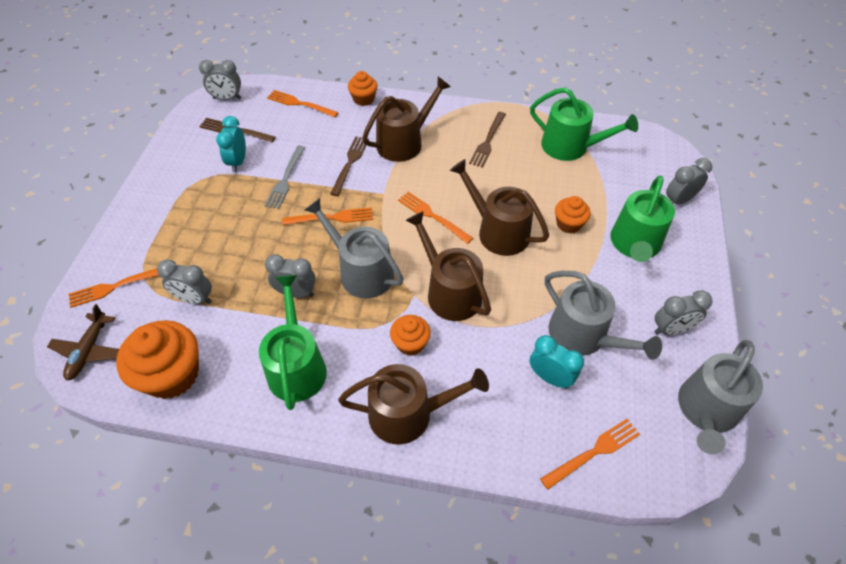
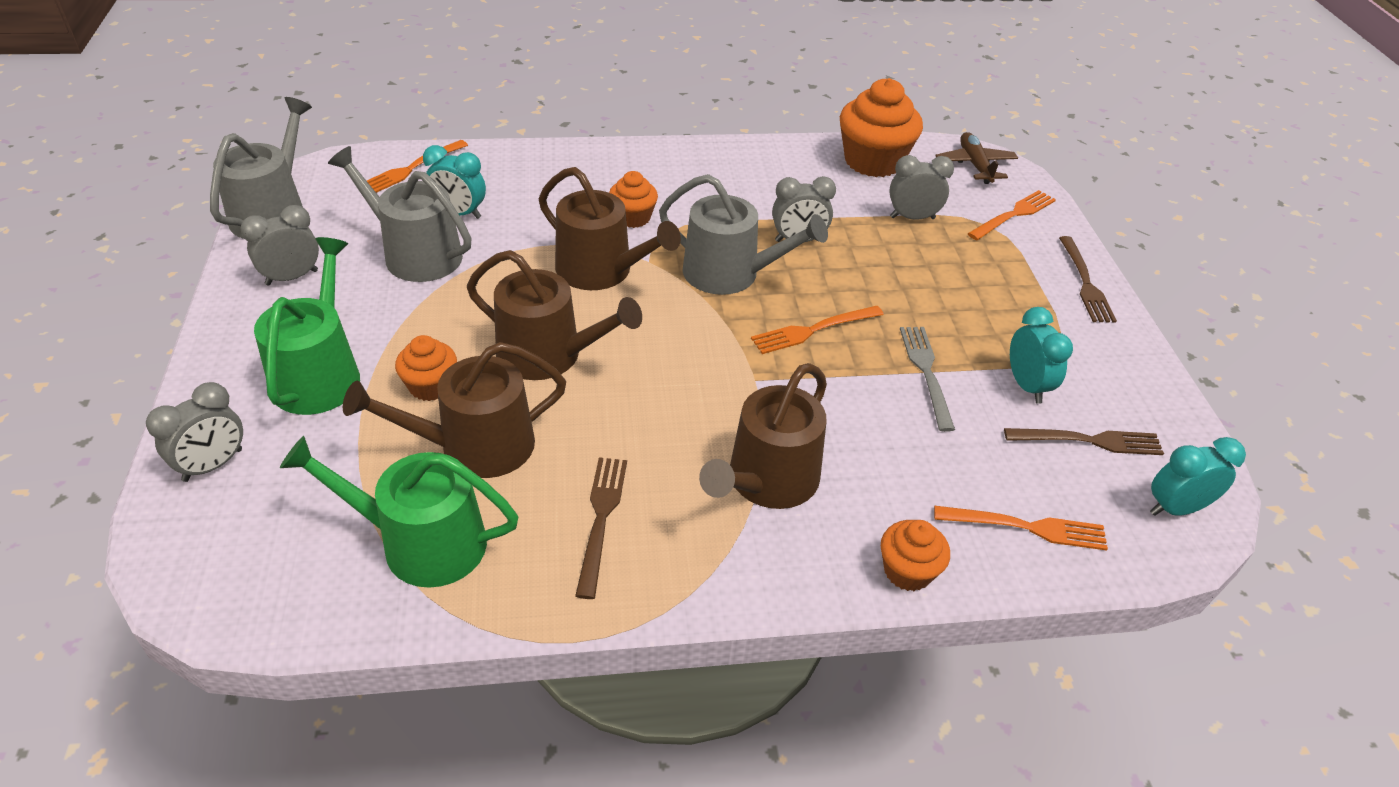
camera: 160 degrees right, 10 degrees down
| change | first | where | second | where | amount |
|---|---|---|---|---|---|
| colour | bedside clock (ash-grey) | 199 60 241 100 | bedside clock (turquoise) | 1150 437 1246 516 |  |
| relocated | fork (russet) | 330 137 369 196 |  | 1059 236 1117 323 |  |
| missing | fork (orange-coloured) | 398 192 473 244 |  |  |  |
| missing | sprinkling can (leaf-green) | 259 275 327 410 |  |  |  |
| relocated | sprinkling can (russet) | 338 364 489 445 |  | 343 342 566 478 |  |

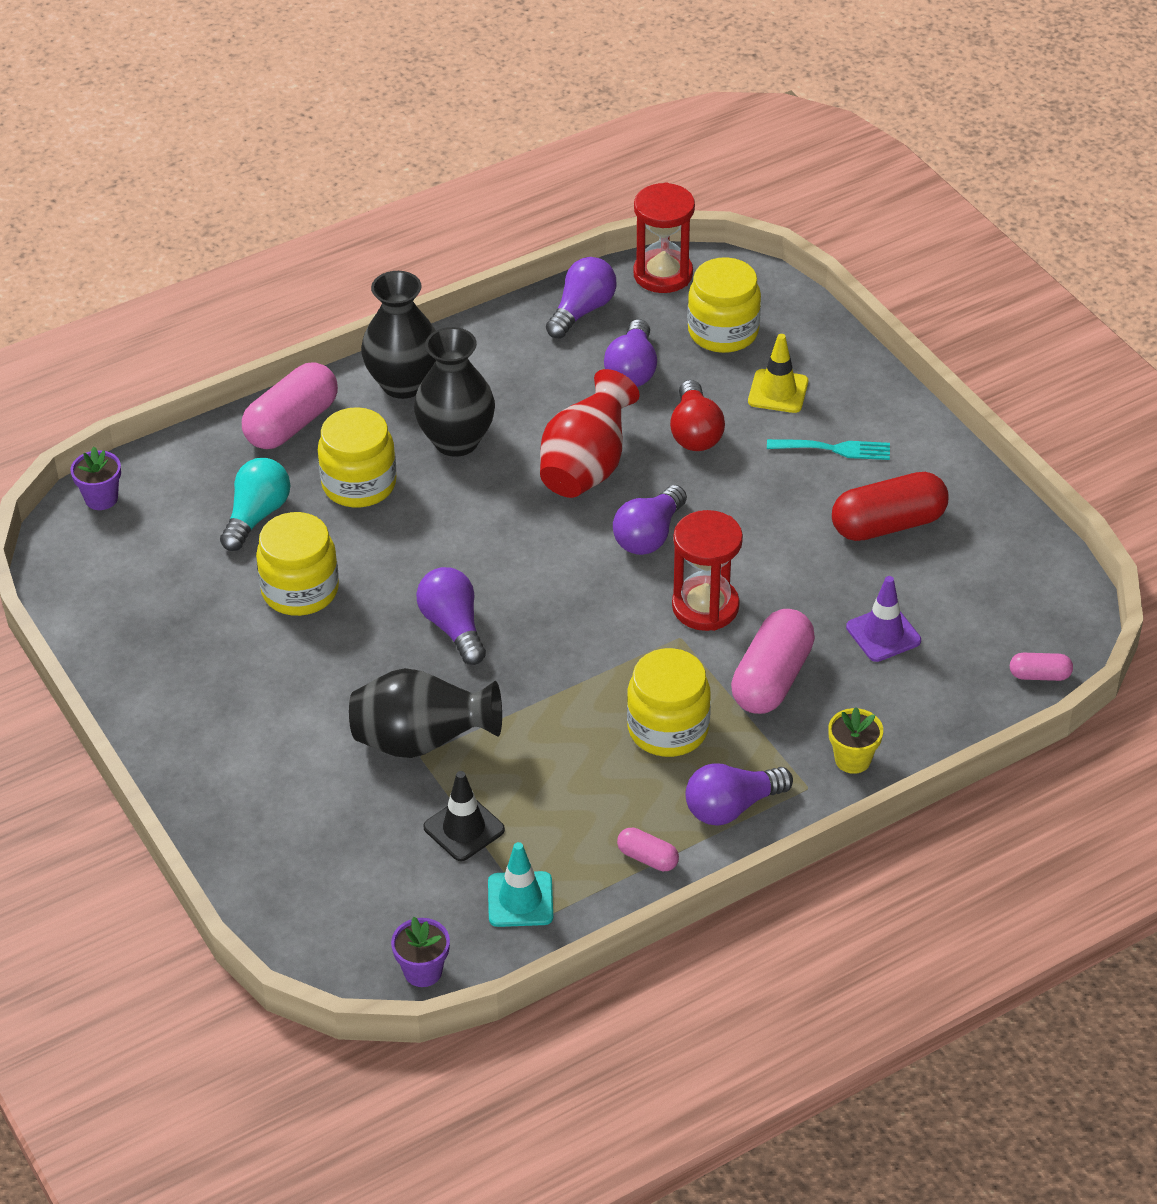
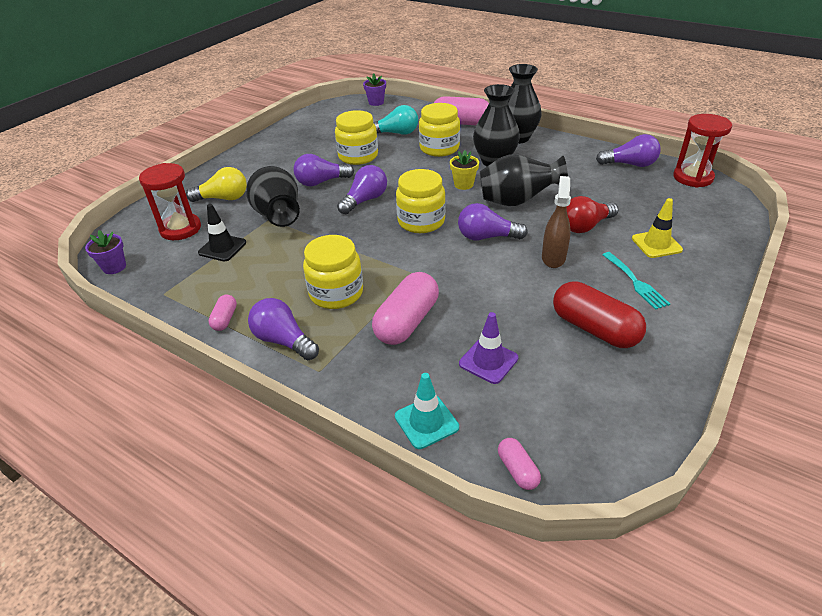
camera: 65 degrees right, 5 degrees down
| change | first | where | second | where | amount |
|---|---|---|---|---|---|
| relocated | jam jar (yellow) | 688 257 761 353 |  | 396 169 446 233 |  |
| relocated | bulb (purple) | 604 319 657 387 |  | 294 154 354 186 |  |
| colour | tall vase (scarlet) | 540 369 640 498 | tall vase (ebony) | 480 154 568 206 |  |
| relocated | sandglass (scarlet) | 672 510 743 631 |  | 139 163 201 240 |  |
| spun | capsule (rosy) | 731 609 815 714 |  | 372 272 439 345 | 60 degrees counterclockwise |
| relocated | flower pot (yellow) | 828 707 883 774 |  | 450 150 479 190 |  |
| relocated | safety cone (turquoise) | 488 842 553 927 |  | 395 373 459 449 |  |
| appeared |  |  | bulb (yellow) | 186 167 247 202 |  |
| appeared |  |  | sprayer (russet) | 542 176 571 268 |  |

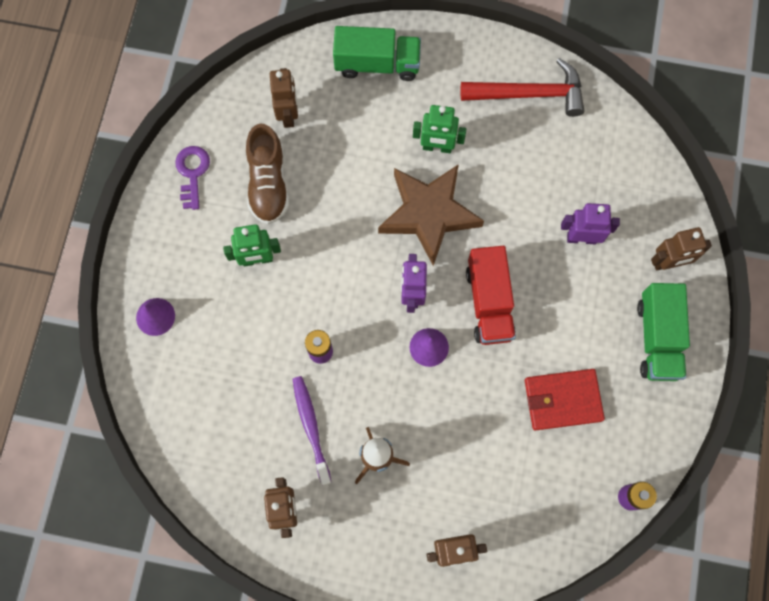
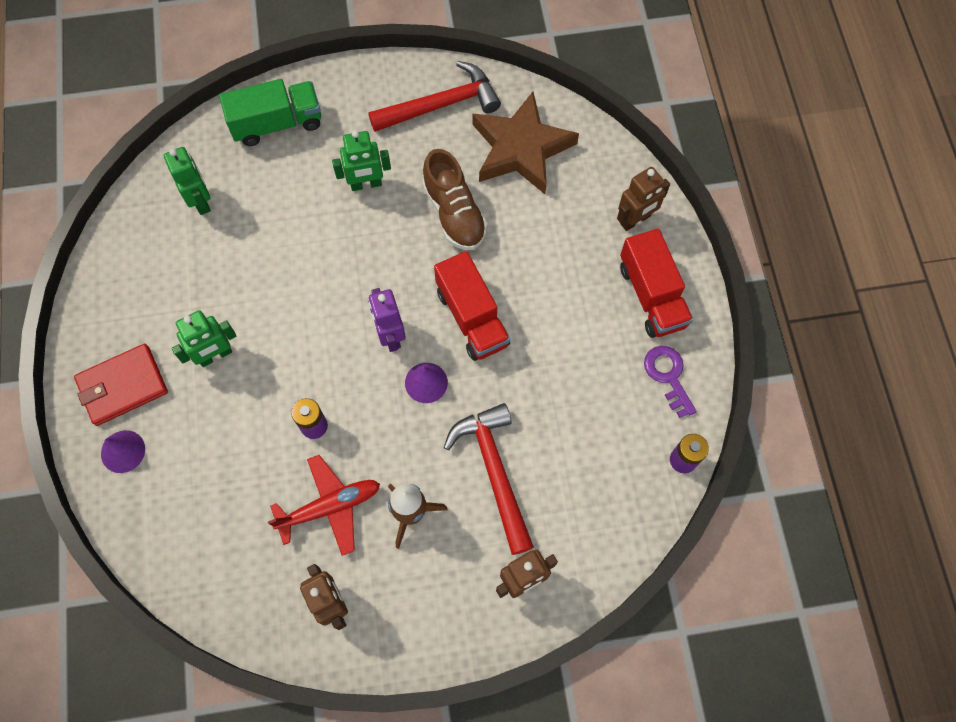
camera: 20 degrees left, 5 degrees down
| change | first | where | second | where | amount |
|---|---|---|---|---|---|
| colour | robot figure (russet) | 270 68 298 128 | robot figure (leaf-green) | 164 147 211 215 |  |
| relocated | lace-up shoe (russet) | 246 123 289 224 |  | 422 149 488 250 |  |
| relocated | key (purple) | 175 146 210 210 |  | 644 346 697 418 |  |
| relocated | star shape (russet) | 378 164 484 266 |  | 472 92 579 194 |  |
| missing | robot figure (purple) | 561 203 620 244 |  |  |  |
| colour | truck (leaf-green) | 637 283 690 381 | truck (scarlet) | 620 229 693 338 |  |
| relocated | card wallet (scarlet) | 525 369 605 431 |  | 74 344 168 426 |  |
| exchanged | tooth brush (purple) | 293 376 331 485 | toy plane (scarlet) | 268 455 380 556 |  |
| appeared |  |  | claw hammer (scarlet) | 444 403 534 555 |  |

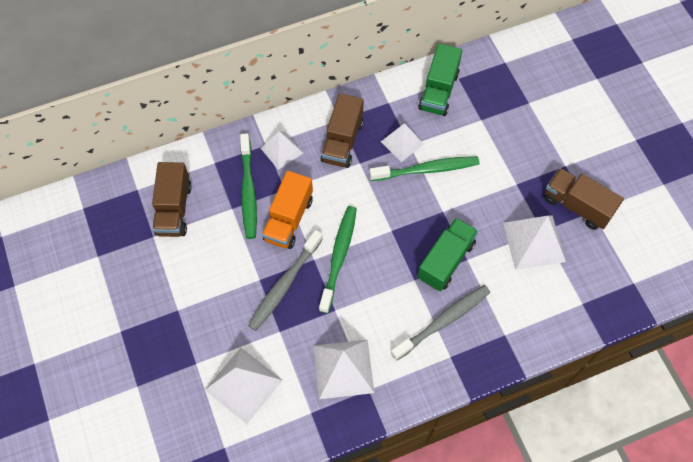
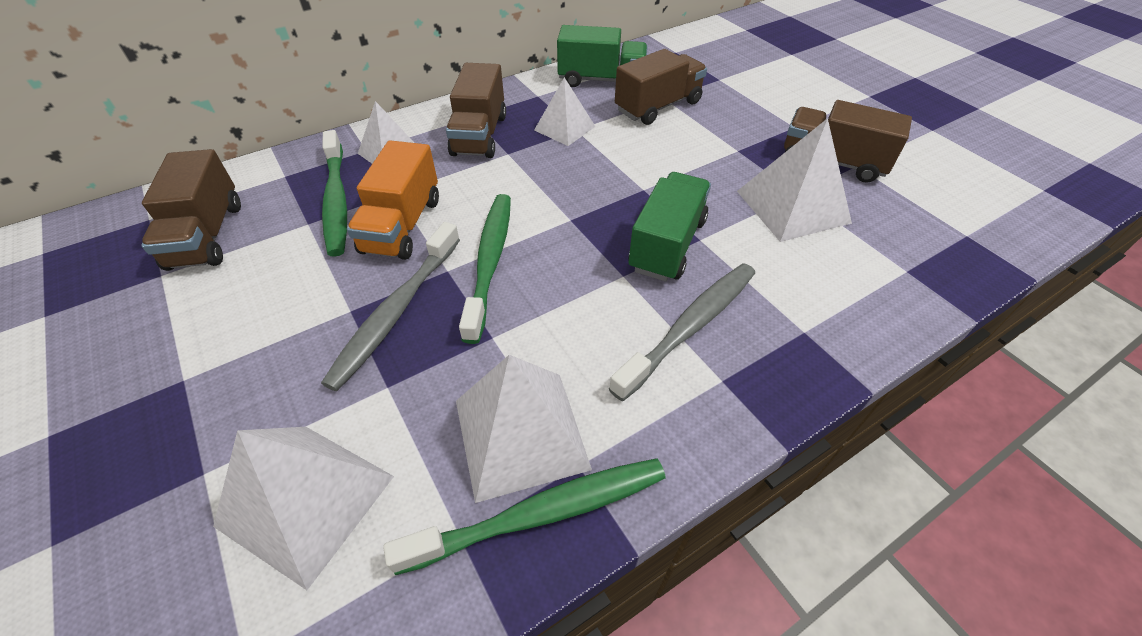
camera: 10 degrees left, 15 degrees down
| change | first | where | second | where | amount |
|---|---|---|---|---|---|
| spun | truck (leaf-green) | 418 43 462 116 |  | 557 25 648 87 | 90 degrees counterclockwise |
| relocated | tooth brush (leaf-green) | 369 156 480 181 |  | 383 458 666 575 |  |
| appeared |  |  | truck (russet) | 615 49 707 125 |  |

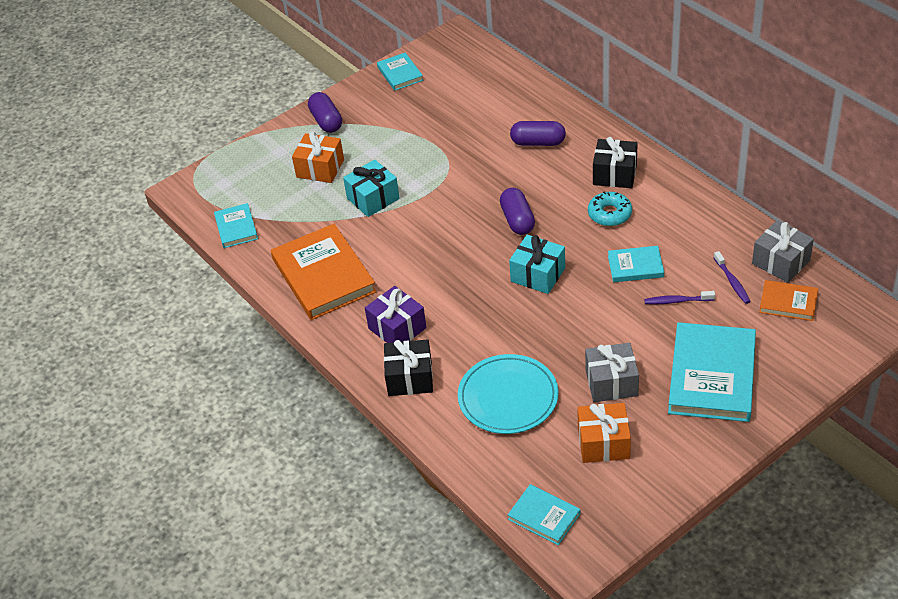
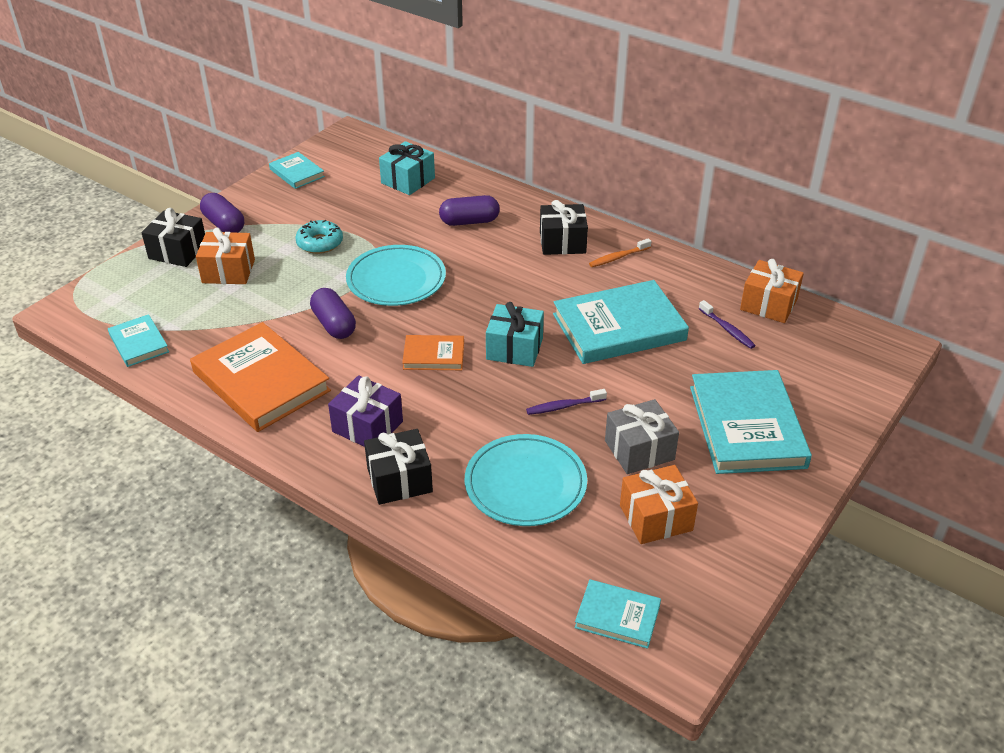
camera: 20 degrees left, 5 degrees down
| change | first | where | second | where | amount |
|---|---|---|---|---|---|
| relocated | present (turquoise) | 343 160 400 217 |  | 379 141 435 195 |  |
| relocated | capsule (purple) | 500 188 535 235 |  | 310 288 356 339 |  |
| relocated | doughnut (turquoise) | 588 192 632 226 |  | 295 220 343 254 |  |
| colour | present (ash-grey) | 752 220 814 283 | present (orange-coloured) | 740 259 804 323 |  |
| size | hardcover (turquoise) | 608 246 664 282 |  | 553 280 689 364 | x1.95 |
| relocated | hardcover (orange-coloured) | 759 280 818 321 |  | 402 335 464 370 |  |
| relocated | tooth brush (purple) | 644 291 715 304 |  | 526 389 607 415 |  |
| appeared |  |  | present (ebony) | 141 208 205 267 |  |
| appeared |  |  | tooth brush (orange-coloured) | 589 238 651 267 |  |
| appeared |  |  | flat dish (turquoise) | 346 245 446 306 |  |

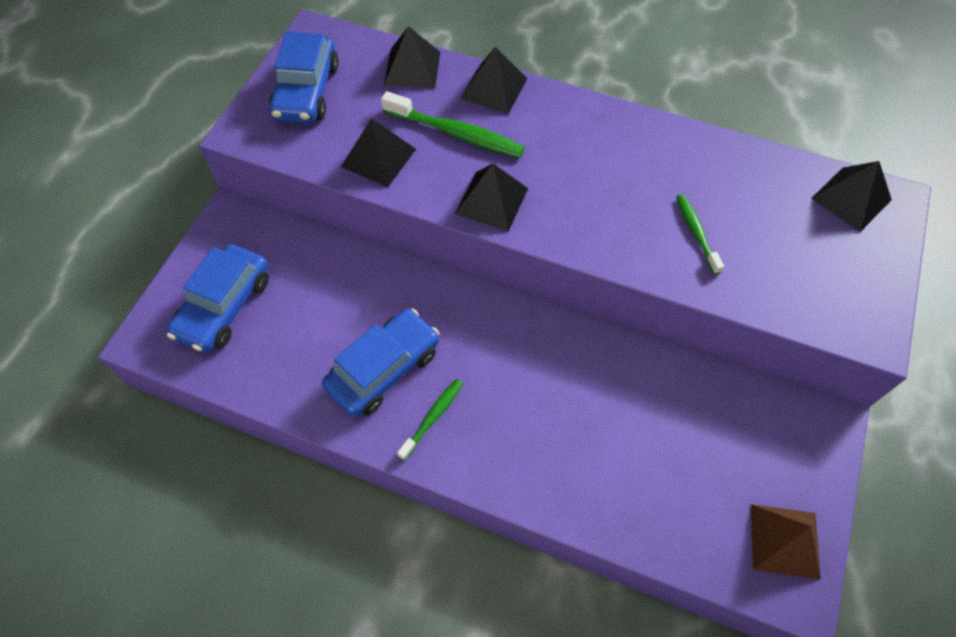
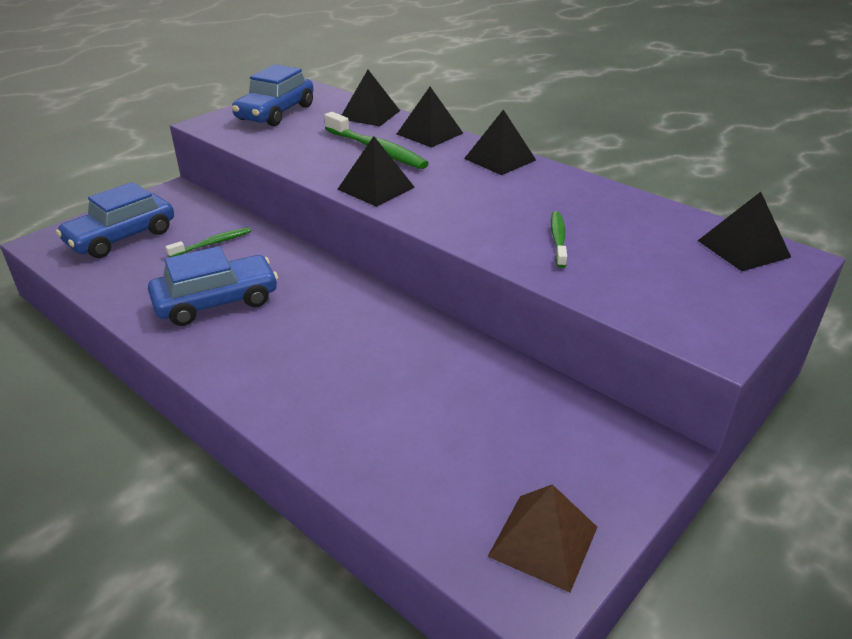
camera: 20 degrees right, 25 degrees down
| change | first | where | second | where | amount |
|---|---|---|---|---|---|
| relocated | pyramid (ebony) | 341 118 416 187 |  | 464 109 536 175 |  |
| relocated | tooth brush (leaf-green) | 397 379 463 460 |  | 165 227 251 257 |  |

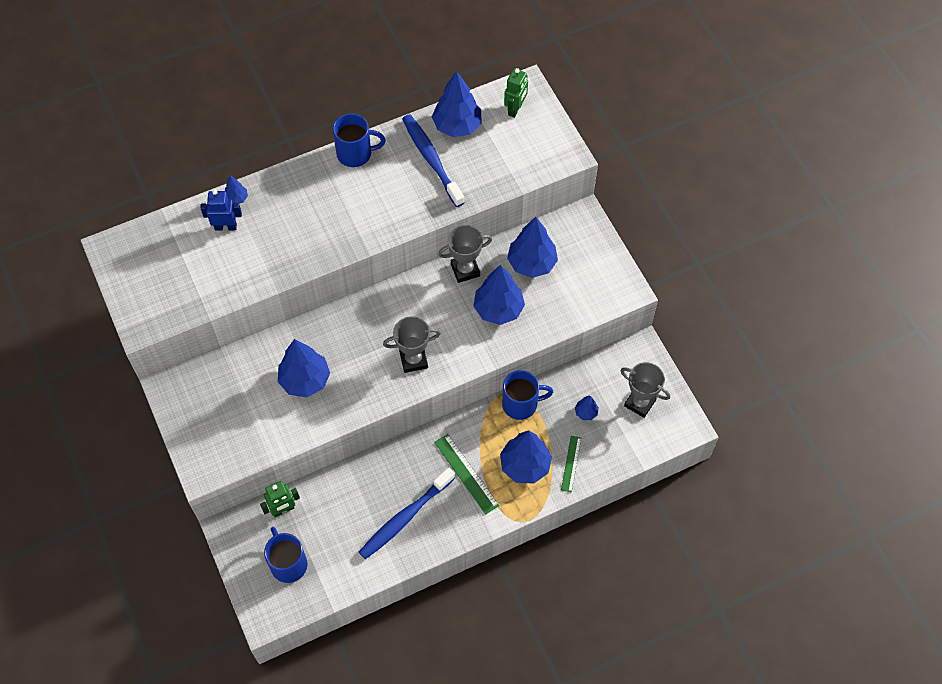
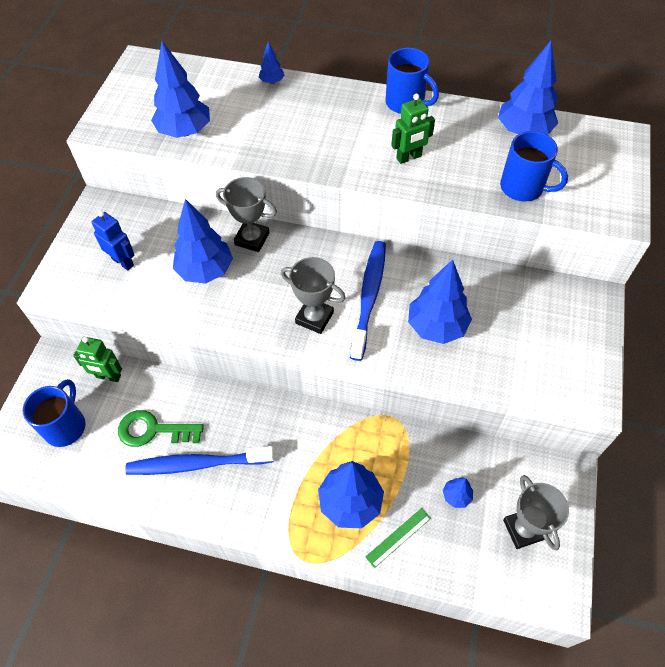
camera: 40 degrees right, 5 degrees down
| change | first | where | second | where | amount |
|---|---|---|---|---|---|
| relocated | robot figure (leaf-green) | 504 68 528 118 |  | 391 94 435 164 |  |
| relocated | tooth brush (royal blue) | 402 114 465 207 |  | 350 241 386 361 |  |
| relocated | robot figure (royal blue) | 200 190 242 231 |  | 92 211 135 270 |  |
| relocated | tree (royal blue) | 507 217 558 278 |  | 151 41 210 138 |  |
| relocated | trophy (ash-grey) | 438 225 492 283 |  | 216 177 277 252 |  |
| relocated | mug (royal blue) | 502 370 553 420 |  | 500 131 568 201 |  |
| missing | measuring stick (leaf-green) | 434 434 499 515 |  |  |  |
| appeared |  |  | key (leaf-green) | 118 410 204 447 |  |

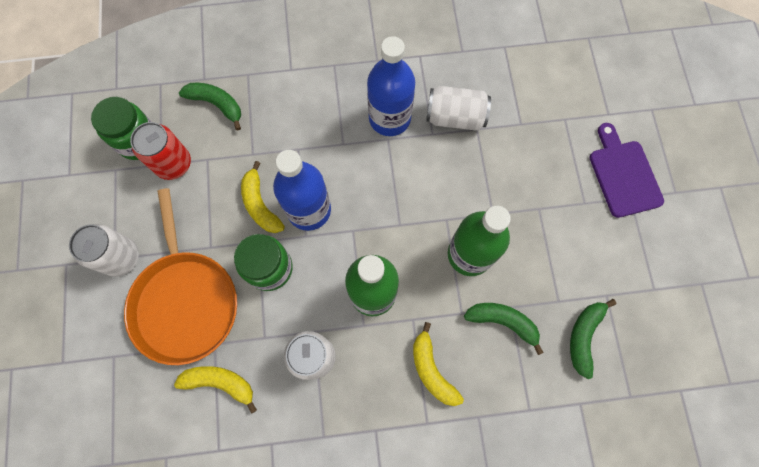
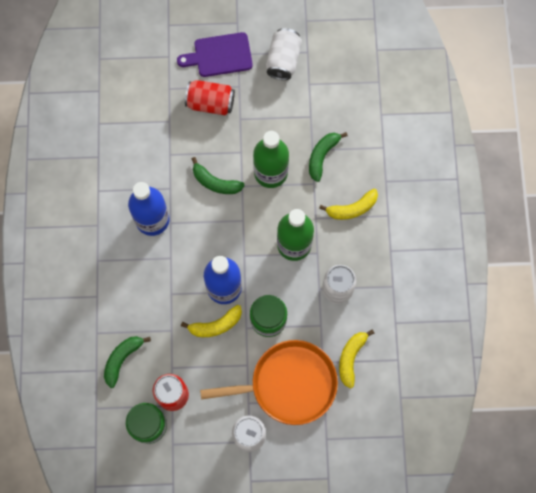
camera: 85 degrees left, 0 degrees up
| change | first | where | second | where | amount |
|---|---|---|---|---|---|
| relocated | soda can (pure white) | 426 86 491 131 |  | 266 28 302 80 |  |
| relocated | banana (leaf-green) | 570 299 616 379 |  | 192 157 245 194 |  |
| appeared |  |  | soda can (scarlet) | 185 80 235 115 |  |

